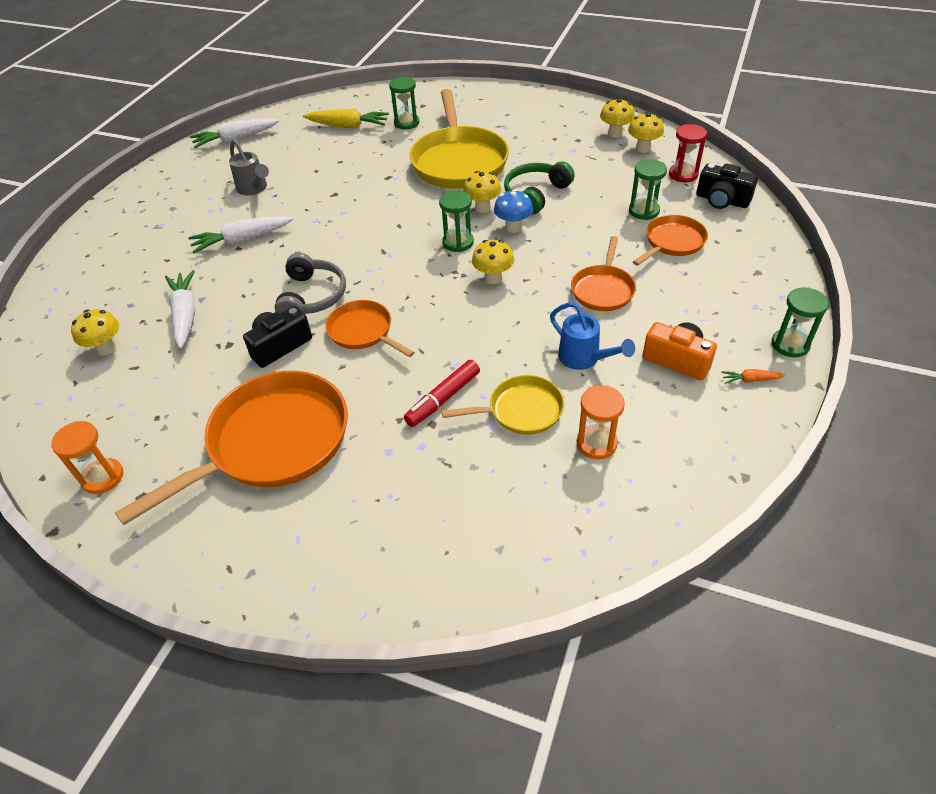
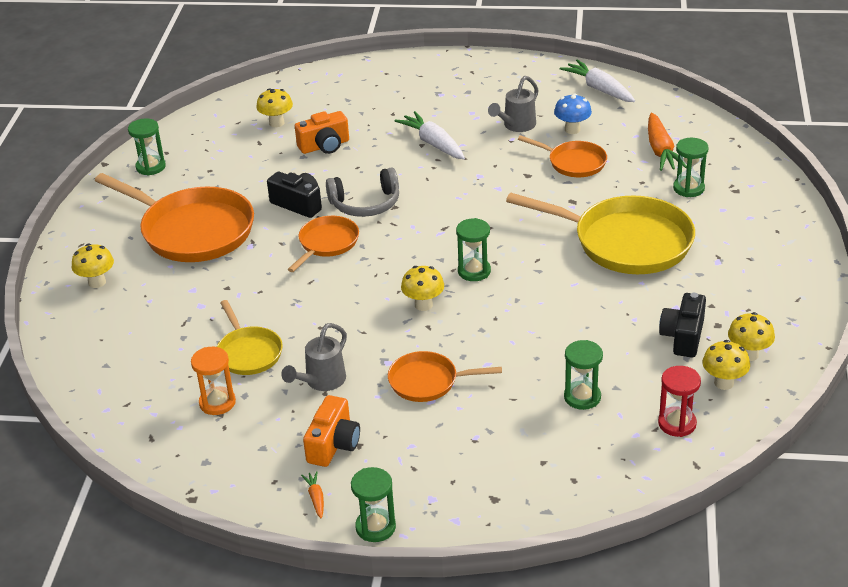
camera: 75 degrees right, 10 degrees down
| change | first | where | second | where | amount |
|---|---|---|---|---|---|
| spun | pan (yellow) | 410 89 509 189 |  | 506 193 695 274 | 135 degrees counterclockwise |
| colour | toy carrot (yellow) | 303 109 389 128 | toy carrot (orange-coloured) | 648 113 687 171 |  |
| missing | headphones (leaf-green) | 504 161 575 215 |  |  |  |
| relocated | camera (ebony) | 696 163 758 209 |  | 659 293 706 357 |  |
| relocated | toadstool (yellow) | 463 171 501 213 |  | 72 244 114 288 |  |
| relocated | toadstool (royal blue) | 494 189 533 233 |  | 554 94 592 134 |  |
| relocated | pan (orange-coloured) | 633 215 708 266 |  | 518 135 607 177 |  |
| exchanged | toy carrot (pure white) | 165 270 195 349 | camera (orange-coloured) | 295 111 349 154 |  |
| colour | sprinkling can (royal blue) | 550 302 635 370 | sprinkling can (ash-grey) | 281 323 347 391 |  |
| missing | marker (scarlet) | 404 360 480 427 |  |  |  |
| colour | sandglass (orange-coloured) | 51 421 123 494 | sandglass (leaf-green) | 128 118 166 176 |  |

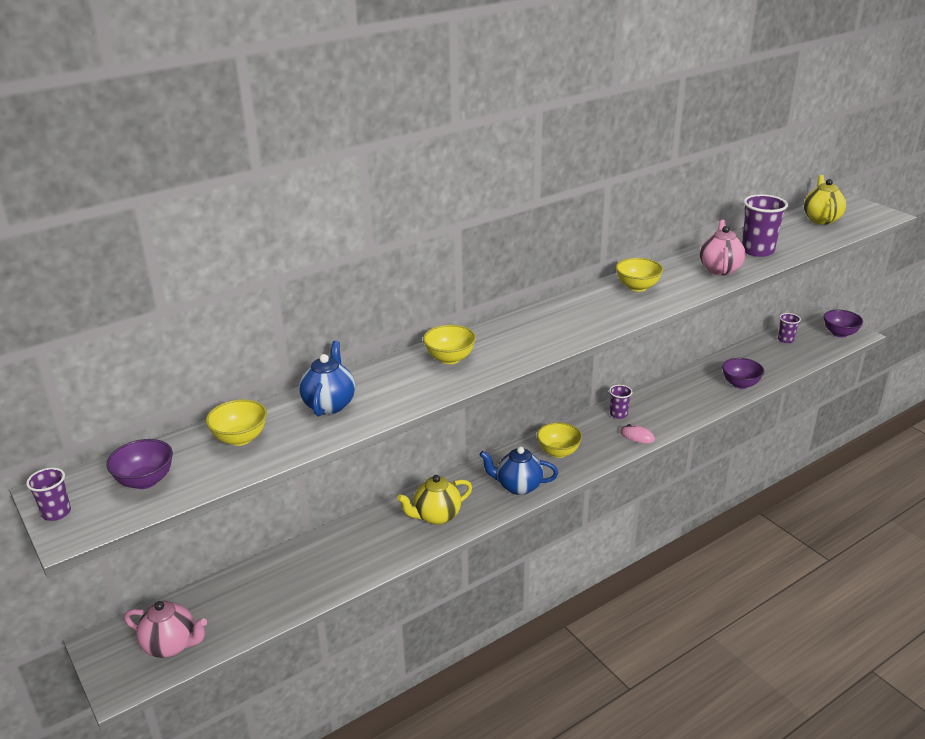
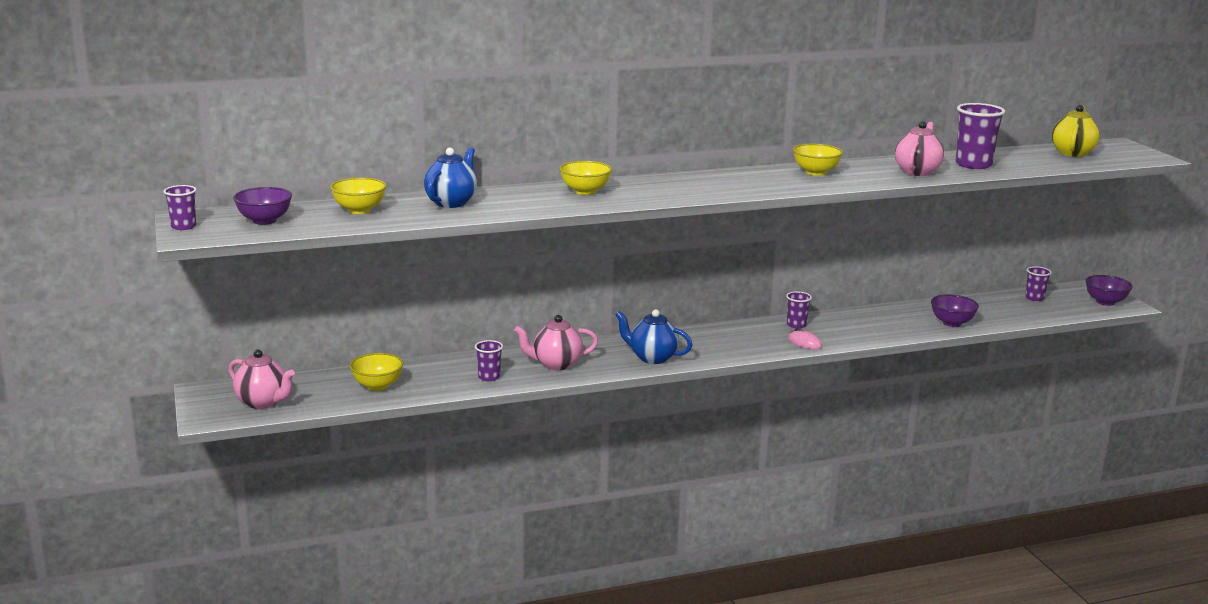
camera: 15 degrees right, 10 degrees down
| change | first | where | second | where | amount |
|---|---|---|---|---|---|
| relocated | bowl (yellow) | 537 422 582 458 |  | 350 353 403 391 |  |
| colour | tea pot (yellow) | 397 475 472 525 | tea pot (rosy) | 514 315 598 370 |  |
| appeared |  |  | beaker (purple) | 475 340 503 382 |  |

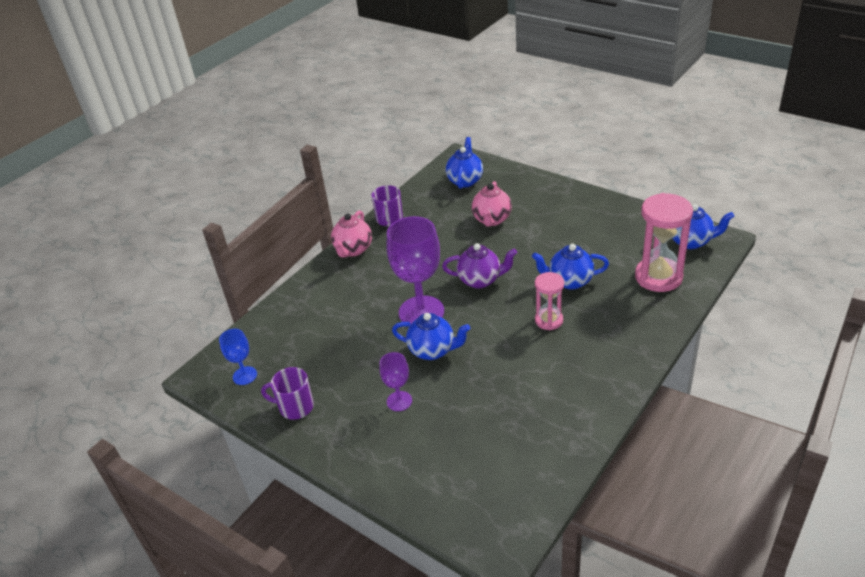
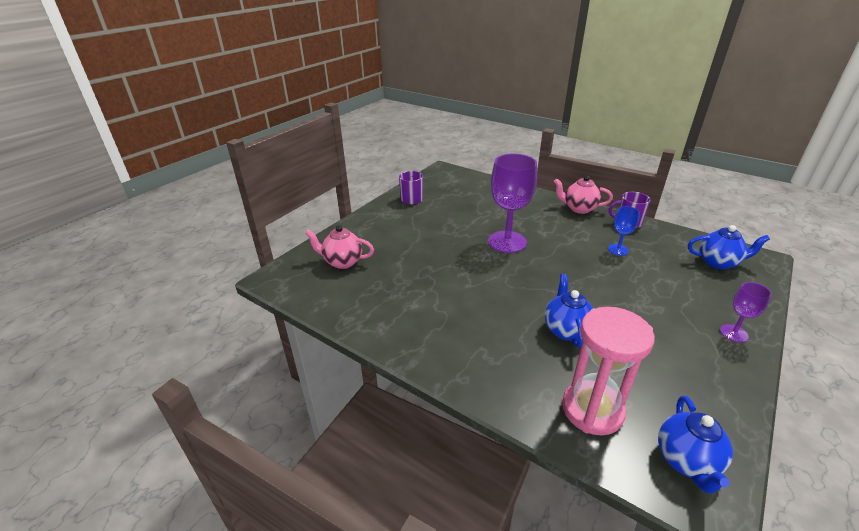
camera: 85 degrees right, 5 degrees down
| change | first | where | second | where | amount |
|---|---|---|---|---|---|
| relocated | tea pot (rosy) | 472 181 512 227 |  | 305 225 374 269 |  |
| missing | tea pot (purple) | 442 243 517 289 |  |  |  |
| missing | sandglass (rosy) | 535 272 564 330 |  |  |  |
| missing | tea pot (royal blue) | 392 313 470 360 |  |  |  |
| relocated | chalice (royal blue) | 219 329 257 385 |  | 608 206 640 256 |  |
| relocated | chalice (purple) | 380 352 412 411 |  | 720 282 772 343 |  |

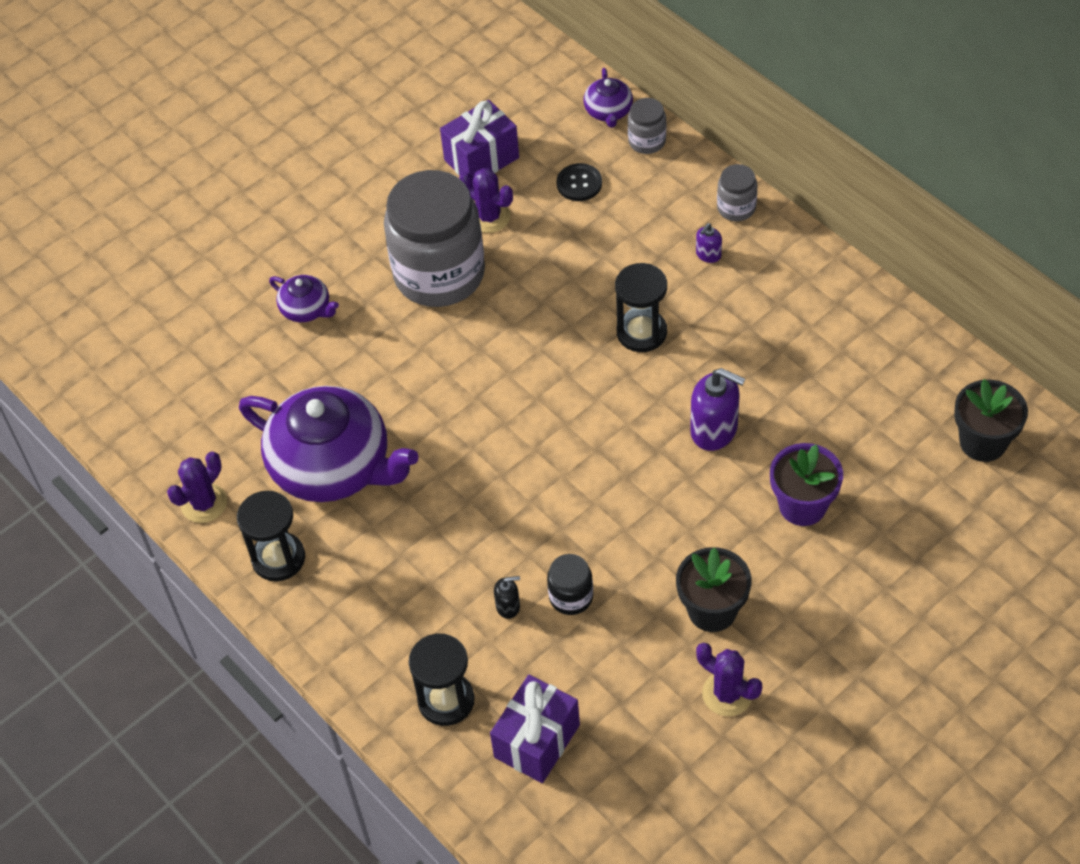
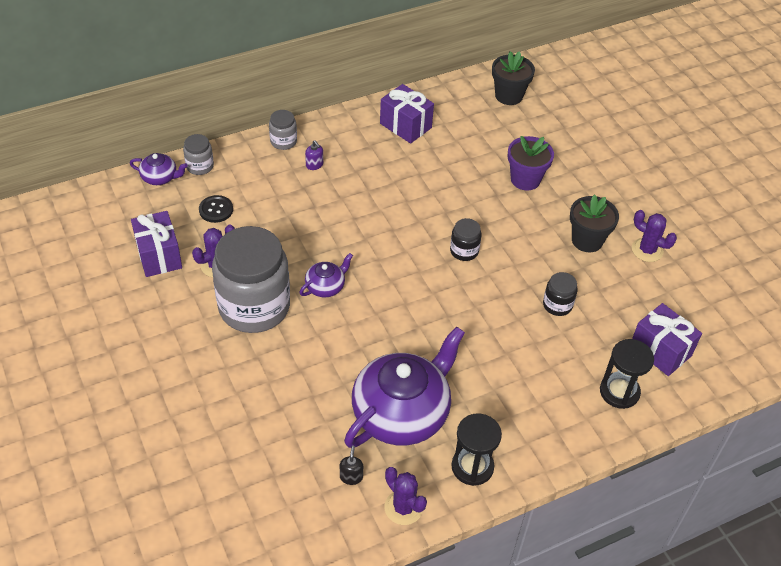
camera: 80 degrees left, 5 degrees down
| change | first | where | second | where | amount |
|---|---|---|---|---|---|
| missing | sandglass (ebony) | 615 263 667 352 |  |  |  |
| relocated | tea pot (purple) | 269 275 339 322 |  | 299 253 353 298 |  |
| missing | soap pump (purple) | 690 368 745 451 |  |  |  |
| relocated | soap pump (ebony) | 494 576 520 619 |  | 340 445 363 485 |  |
| spun | cactus (purple) | 696 643 762 716 |  | 632 210 677 262 | 75 degrees clockwise |
| appeared |  |  | present (purple) | 380 84 434 143 |  |
| appeared |  |  | jam jar (ebony) | 450 218 482 261 |  |

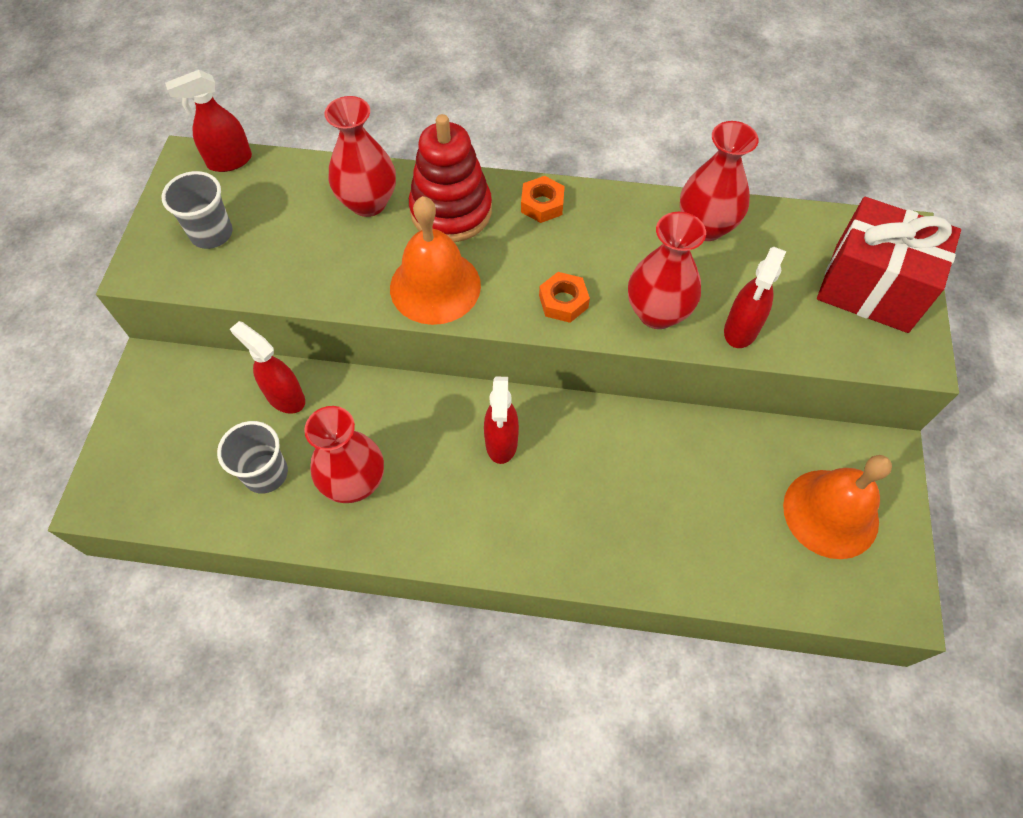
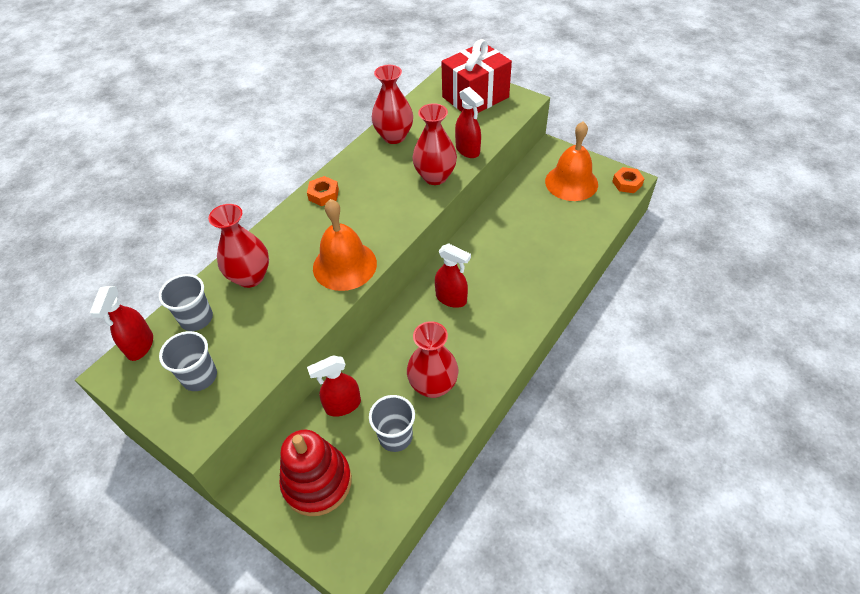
camera: 60 degrees left, 10 degrees down
| change | first | where | second | where | amount |
|---|---|---|---|---|---|
| relocated | ring stacker (scarlet) | 409 114 492 242 |  | 279 430 352 516 |  |
| relocated | nut (orange-coloured) | 539 272 590 323 |  | 612 167 644 193 |  |
| appeared |  |  | beaker (ash-grey) | 158 274 213 331 |  |

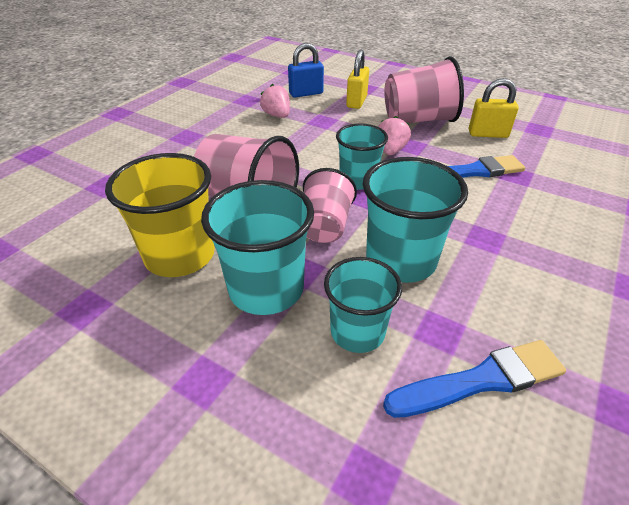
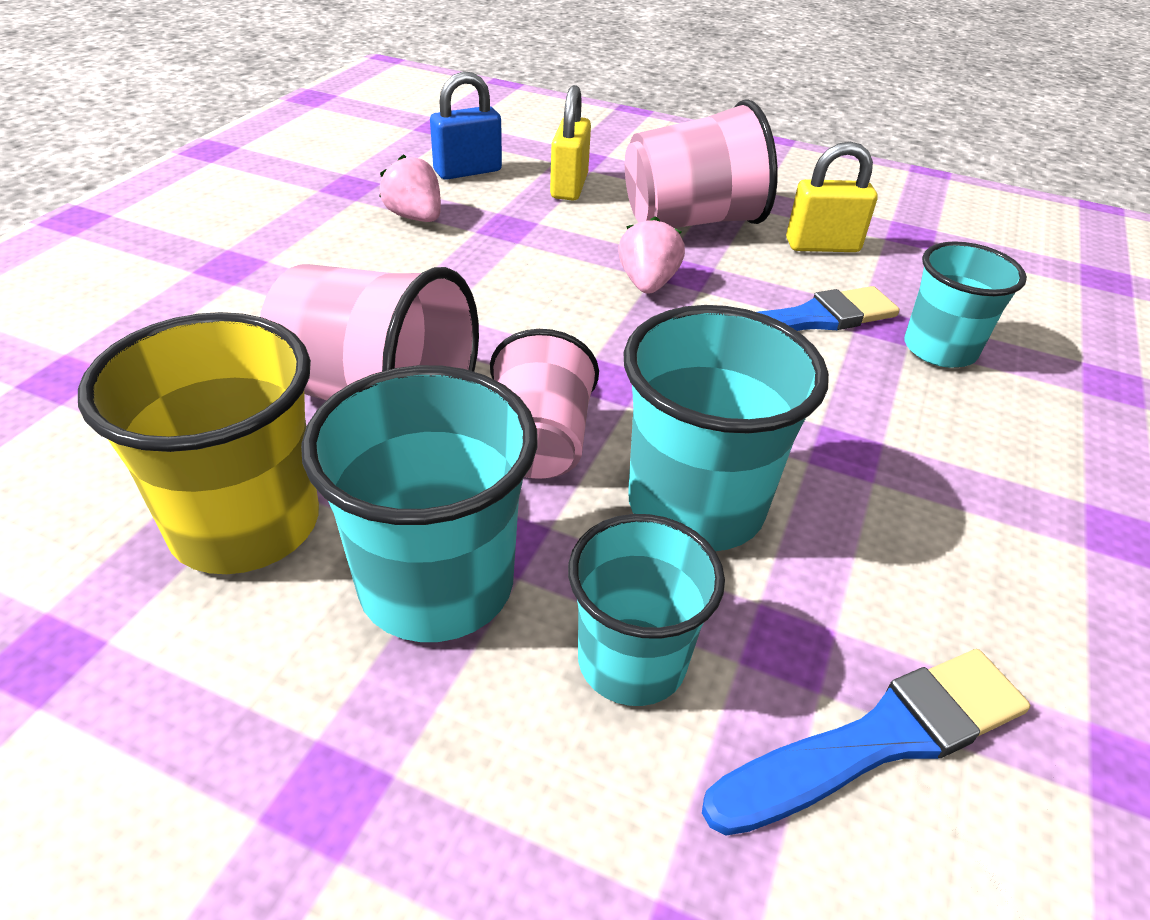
camera: 10 degrees left, 0 degrees up
| change | first | where | second | where | amount |
|---|---|---|---|---|---|
| relocated | beaker (turquoise) | 336 123 388 190 |  | 904 241 1027 368 |  |

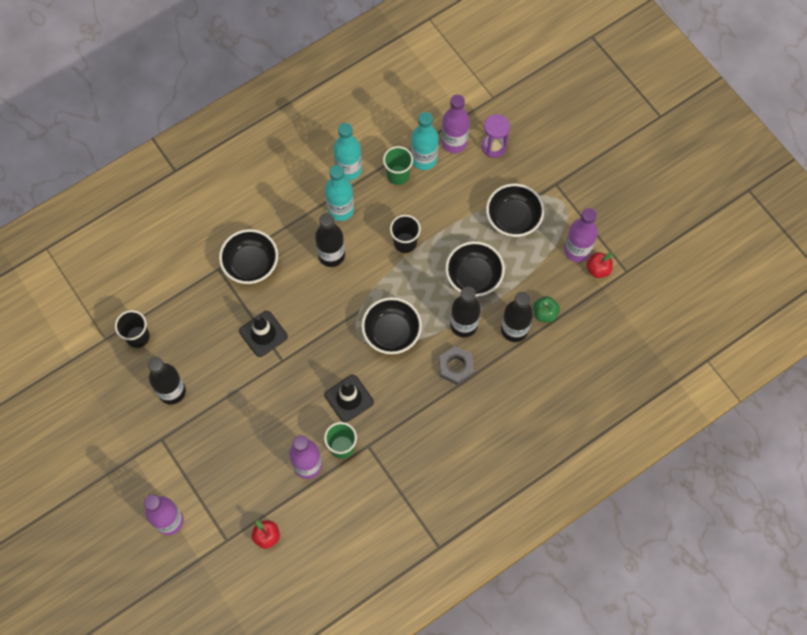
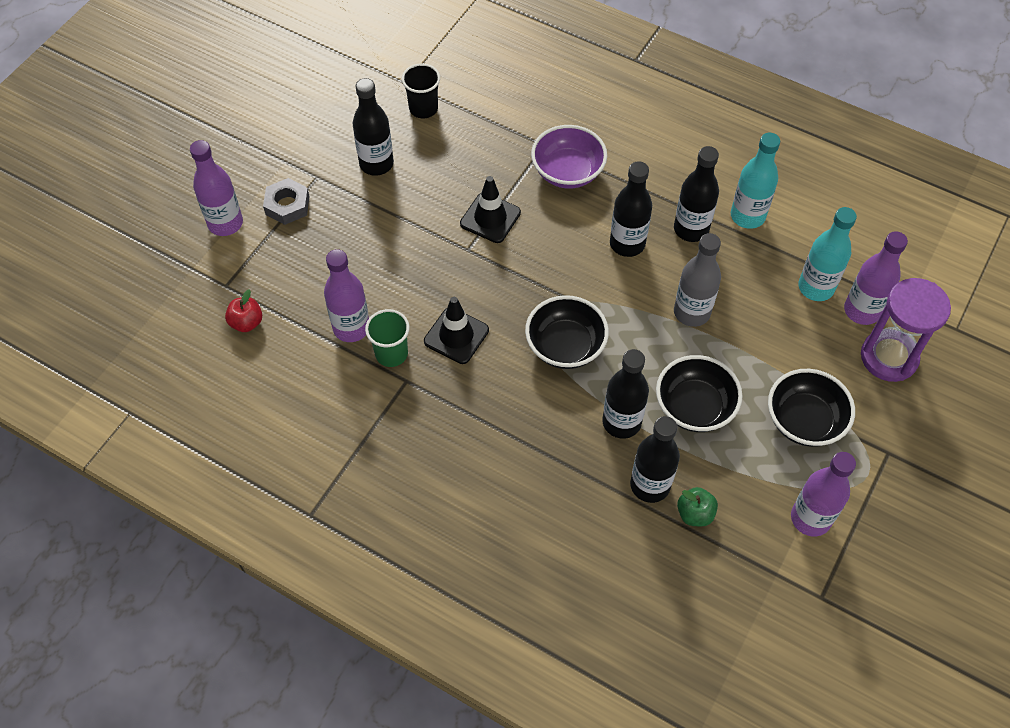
camera: 65 degrees right, 10 degrees down
| change | first | where | second | where | amount |
|---|---|---|---|---|---|
| size | sandglass (purple) | 482 114 510 158 |  | 861 278 951 382 | x1.56 |
| missing | beaker (leaf-green) | 383 146 413 185 |  |  |  |
| colour | bottle (turquoise) | 325 165 354 221 | bottle (ebony) | 674 146 719 242 |  |
| exchanged | beaker (ebony) | 390 215 421 253 | bottle (ash-grey) | 674 233 721 327 |  |
| colour | bowl (ebony) | 219 229 278 284 | bowl (purple) | 531 125 607 189 |  |
| missing | toy apple (scarlet) | 586 252 613 278 |  |  |  |
| relocated | nut (ash-grey) | 439 346 474 385 |  | 263 178 310 225 |  |

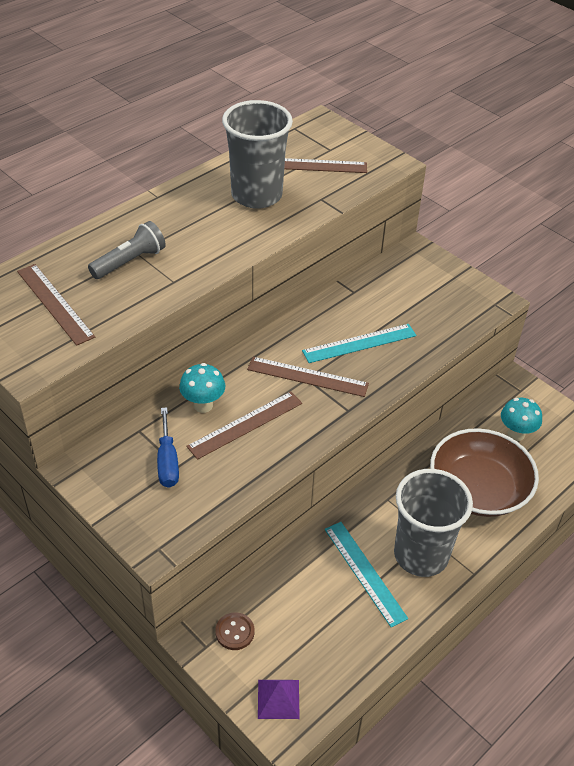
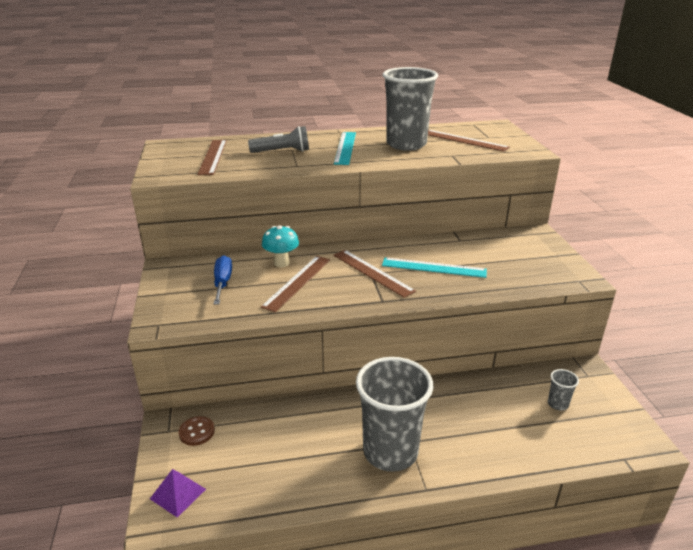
camera: 35 degrees right, 15 degrees down
| change | first | where | second | where | amount |
|---|---|---|---|---|---|
| spun | measuring stick (russet) | 186 391 302 460 |  | 260 256 330 312 | 60 degrees counterclockwise |
| exchanged | toadstool (turquoise) | 501 398 542 441 | beaker (ash-grey) | 548 369 579 411 |  |
| spun | flat screwdriver (royal blue) | 157 407 179 488 |  | 214 255 232 305 | 150 degrees clockwise |
| missing | bowl (russet) | 430 428 539 517 |  |  |  |
| relocated | measuring stick (turquoise) | 325 522 408 628 |  | 334 132 356 165 |  |

